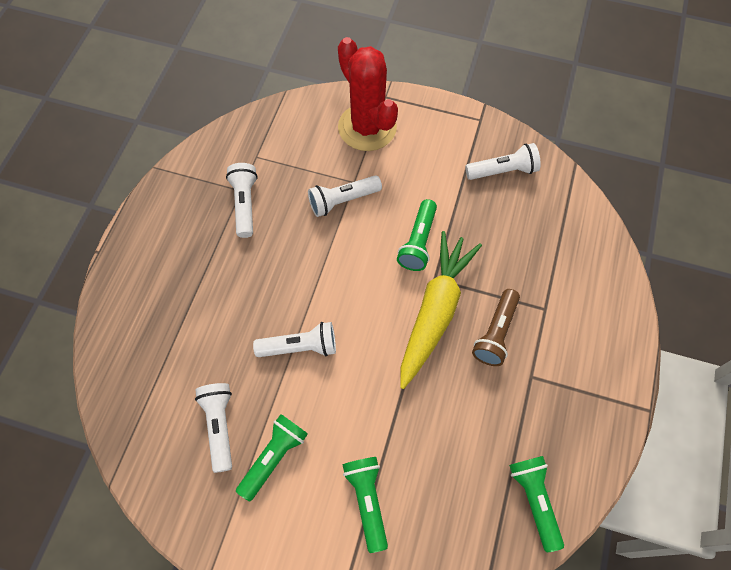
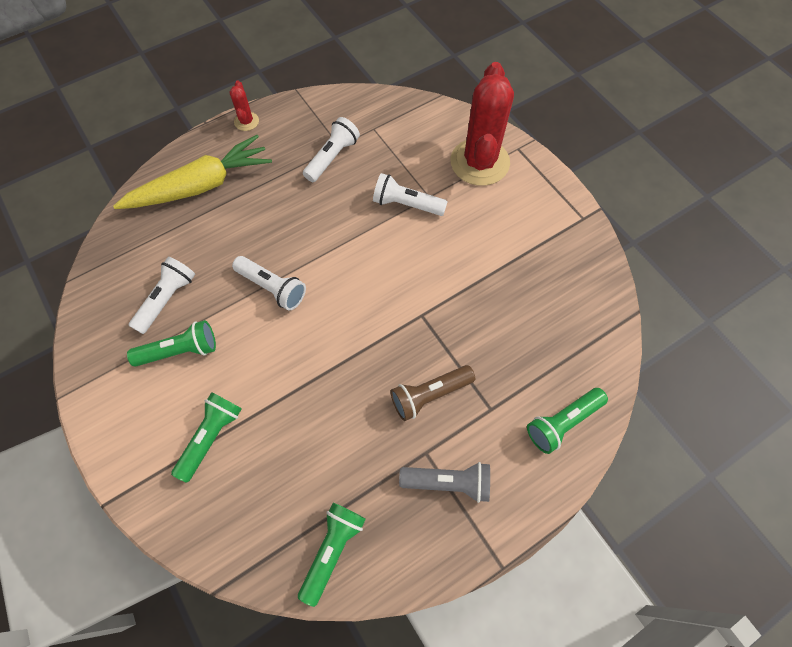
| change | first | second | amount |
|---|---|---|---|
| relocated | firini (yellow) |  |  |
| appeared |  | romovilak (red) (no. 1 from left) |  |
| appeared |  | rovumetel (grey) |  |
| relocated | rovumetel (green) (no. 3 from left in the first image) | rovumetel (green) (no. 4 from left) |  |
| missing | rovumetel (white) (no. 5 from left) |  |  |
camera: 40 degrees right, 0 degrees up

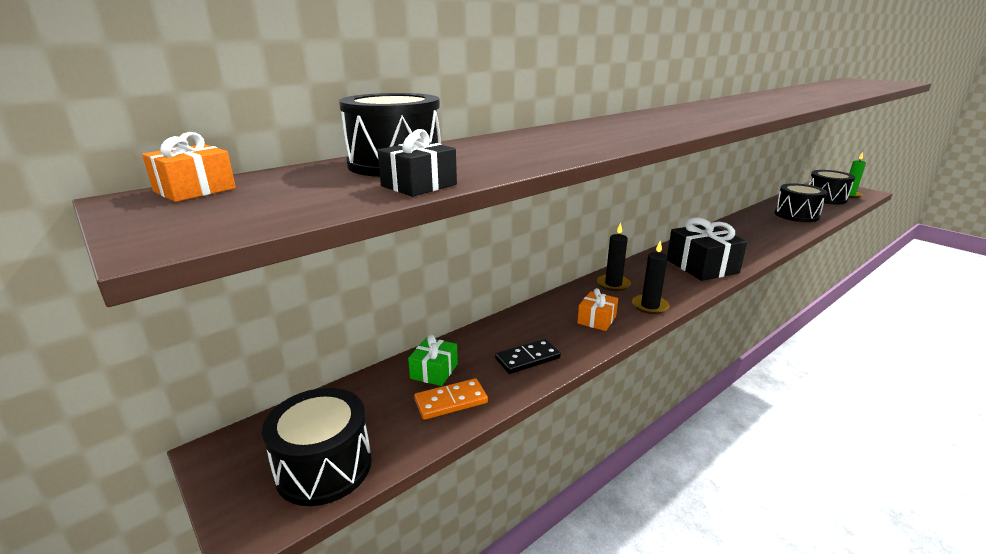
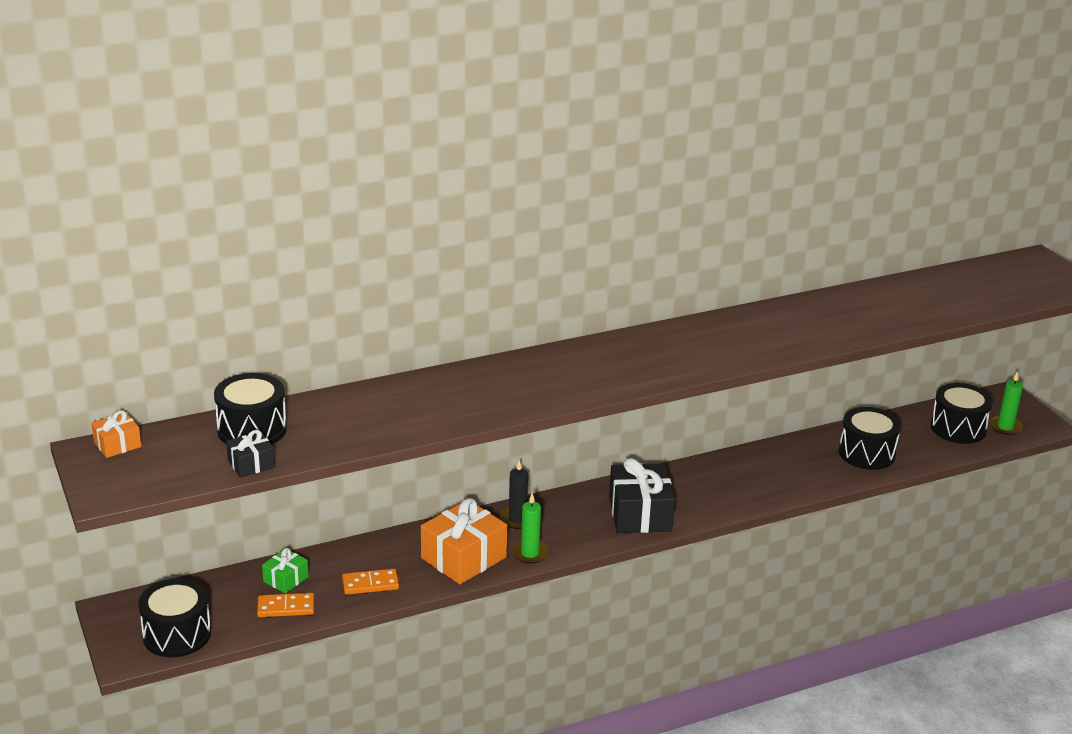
| change | first | second | amount |
|---|---|---|---|
| colour | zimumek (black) | zimumek (orange) (no. 2 from left) |  |
| size | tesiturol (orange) (no. 2 from left) |  | x1.95 |
| colour | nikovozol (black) (no. 2 from left) | nikovozol (green) (no. 1 from left) |  |
camera: 15 degrees right, 5 degrees up

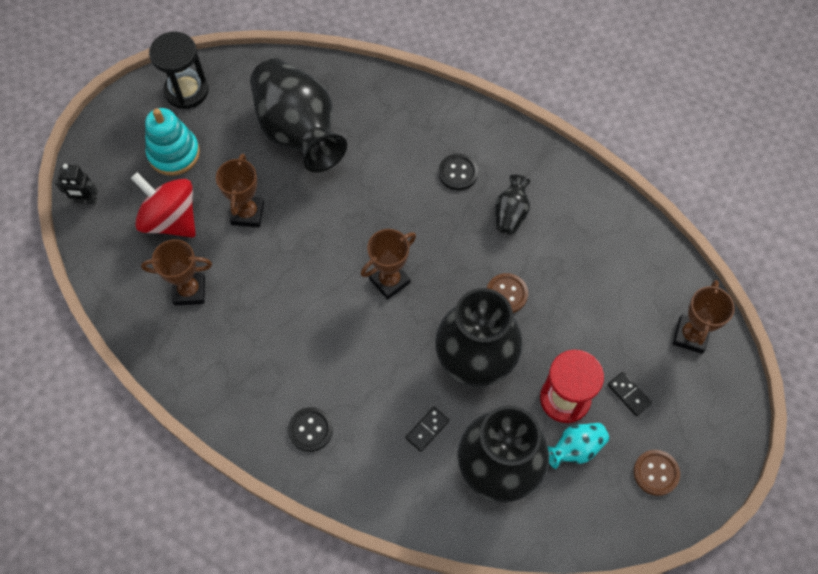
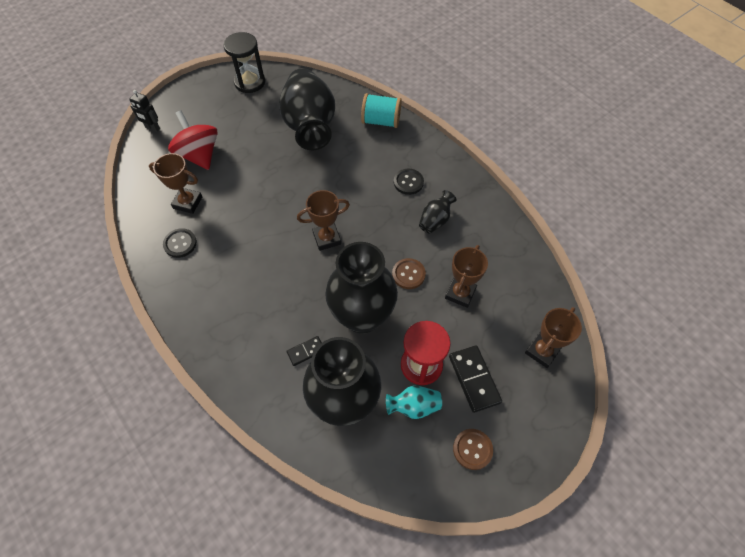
| change | first | second | amount |
|---|---|---|---|
| relocated | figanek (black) (no. 1 from left) |  |  |
| appeared |  | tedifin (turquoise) |  |
| relocated | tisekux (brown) (no. 2 from left in the first image) | tisekux (brown) (no. 3 from left) |  |
| size | zimumek (black) (no. 2 from left) |  | x1.73 |
| missing | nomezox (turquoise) |  |  |
camera: 20 degrees right, 5 degrees down

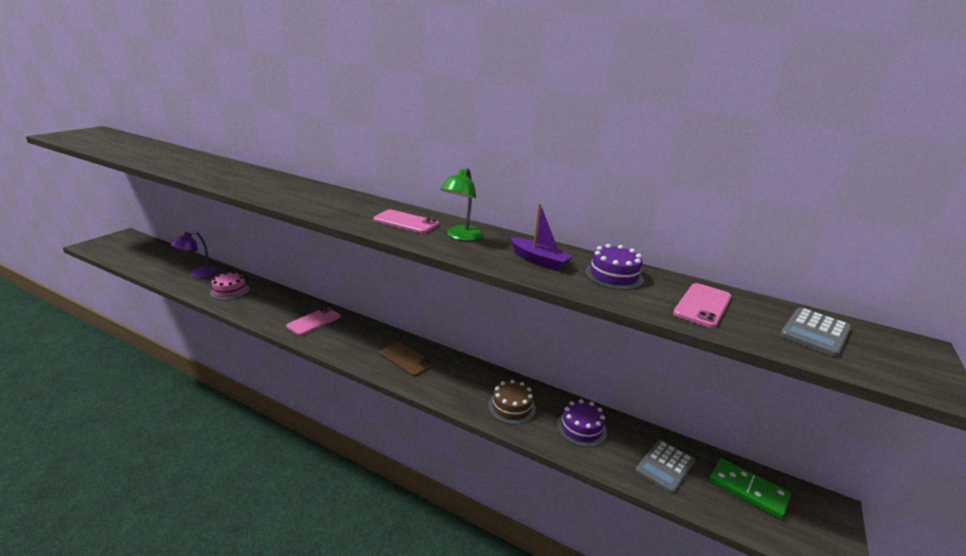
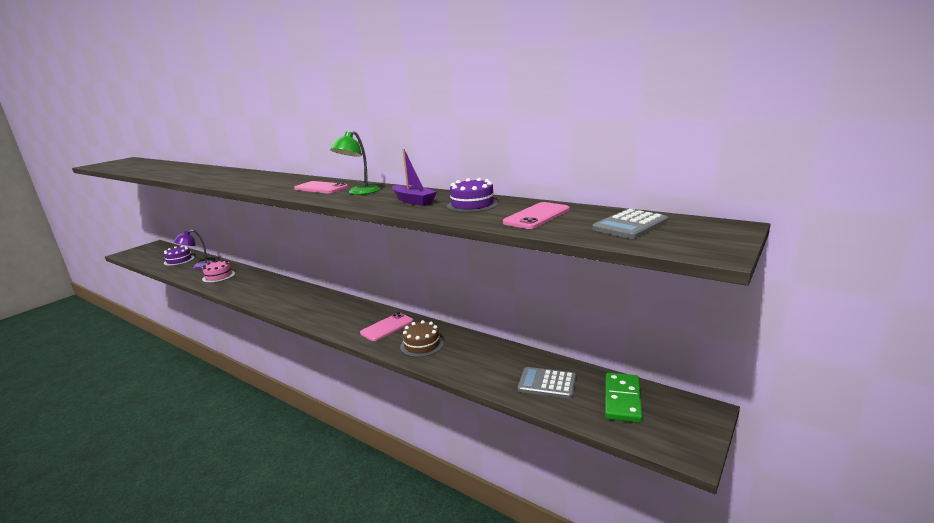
| change | first | second | amount |
|---|---|---|---|
| relocated | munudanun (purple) (no. 1 from left) |  |  |
| relocated | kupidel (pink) (no. 1 from left in the first image) | kupidel (pink) (no. 2 from left) |  |
| spun | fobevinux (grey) (no. 1 from left) |  | 60 degrees clockwise |
| spun | zimumek (green) |  | 60 degrees clockwise |
| missing | kupidel (brown) |  |  |
camera: 10 degrees right, 5 degrees down

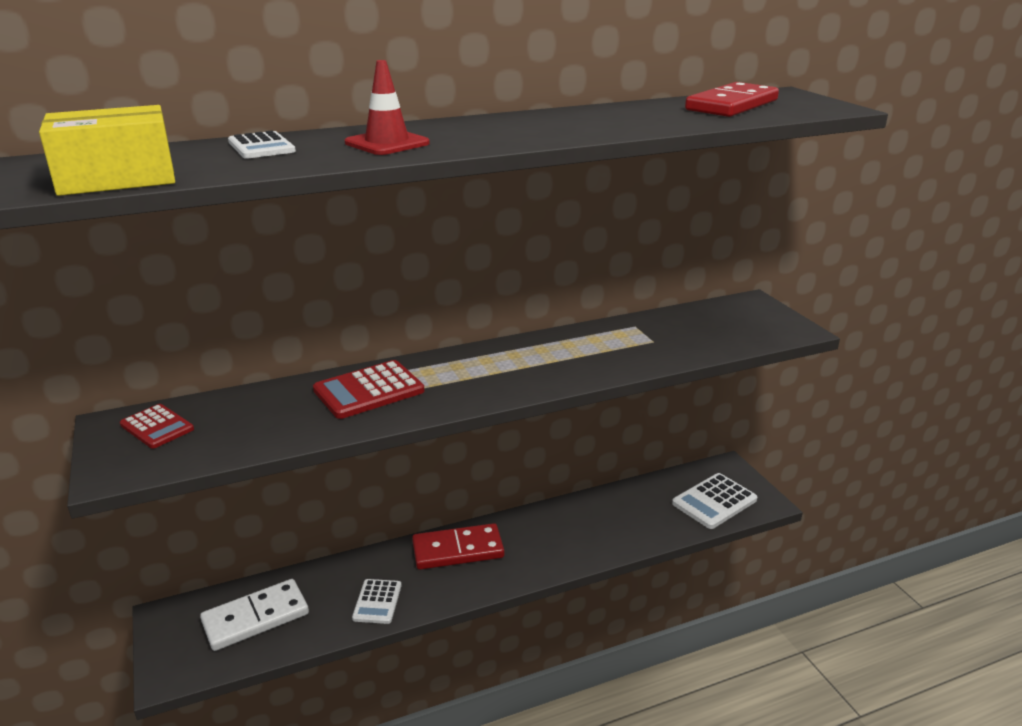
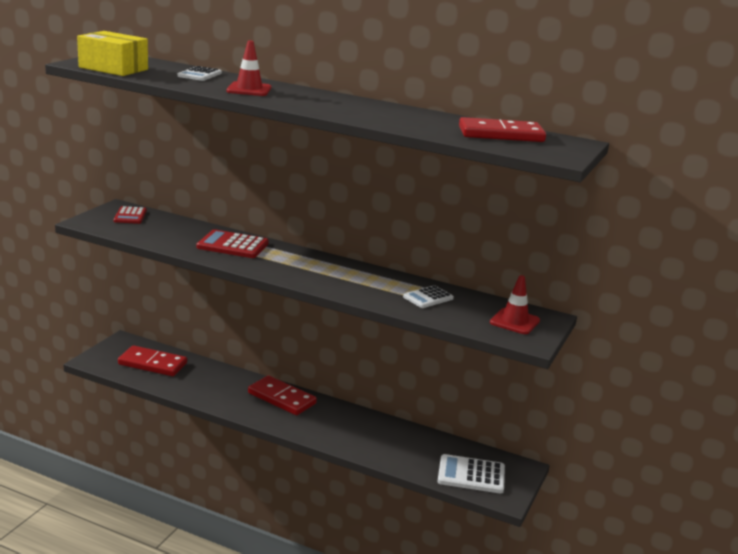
| change | first | second | amount |
|---|---|---|---|
| colour | zimumek (white) | zimumek (red) (no. 1 from left) |  |
| relocated | fobevinux (white) (no. 2 from left) |  |  |
| appeared |  | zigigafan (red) (no. 2 from left) |  |
camera: 45 degrees right, 5 degrees down

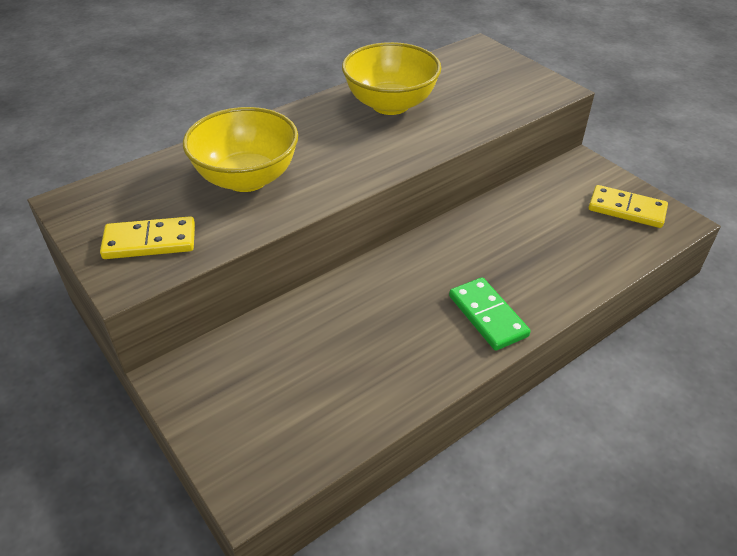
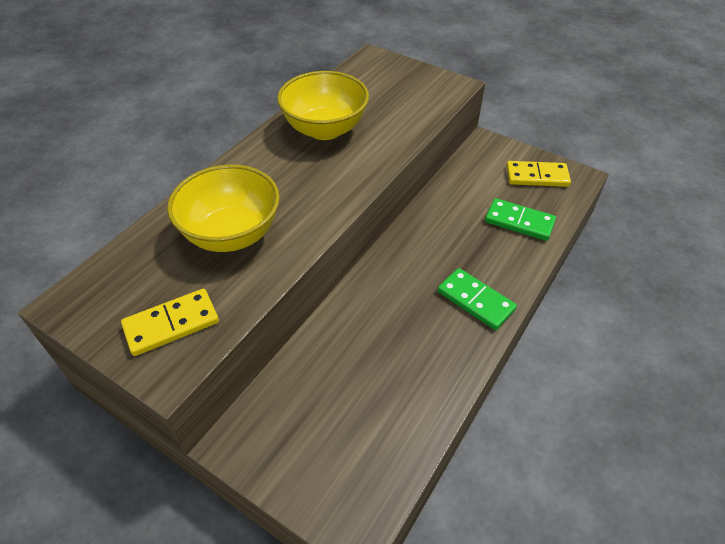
| change | first | second | amount |
|---|---|---|---|
| appeared |  | zimumek (green) (no. 2 from left) |  |
camera: 20 degrees left, 5 degrees up

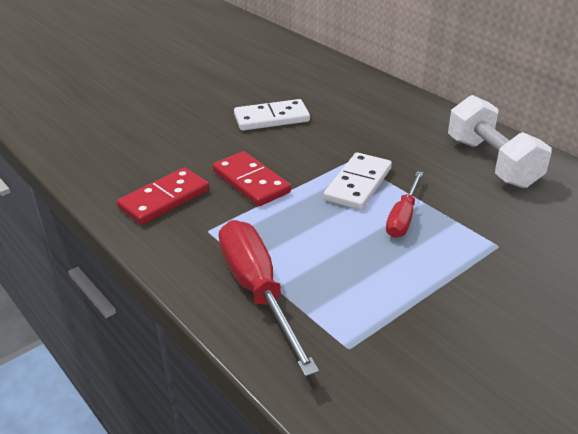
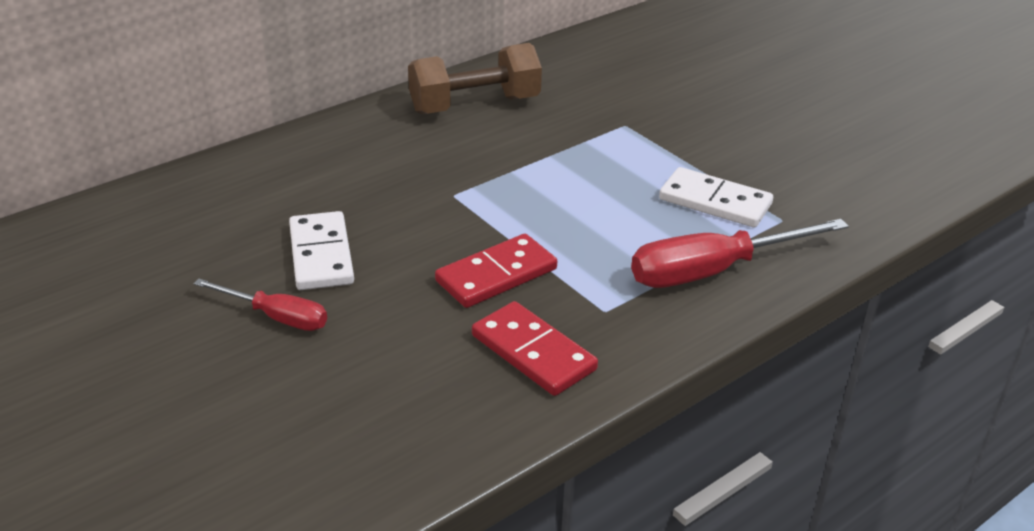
| change | first | second | amount |
|---|---|---|---|
| relocated | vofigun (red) (no. 2 from left in the first image) | vofigun (red) (no. 1 from left) |  |
| colour | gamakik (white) | gamakik (brown) |  |
| relocated | zimumek (white) (no. 2 from left) |  |  |
camera: 90 degrees left, 0 degrees up

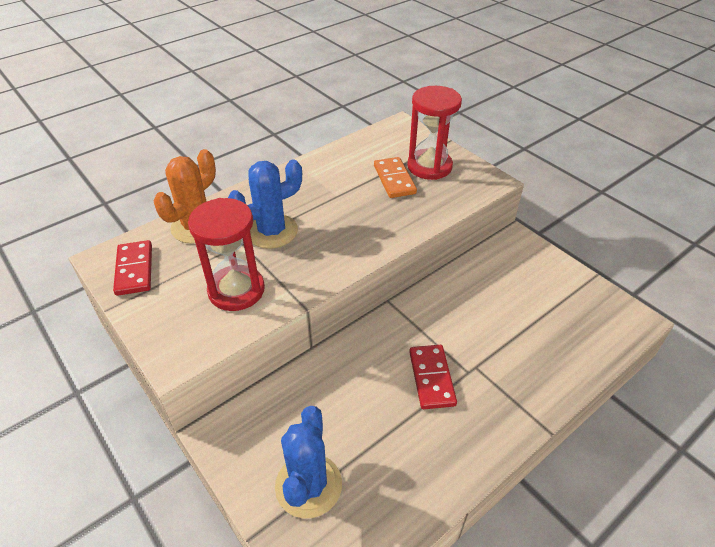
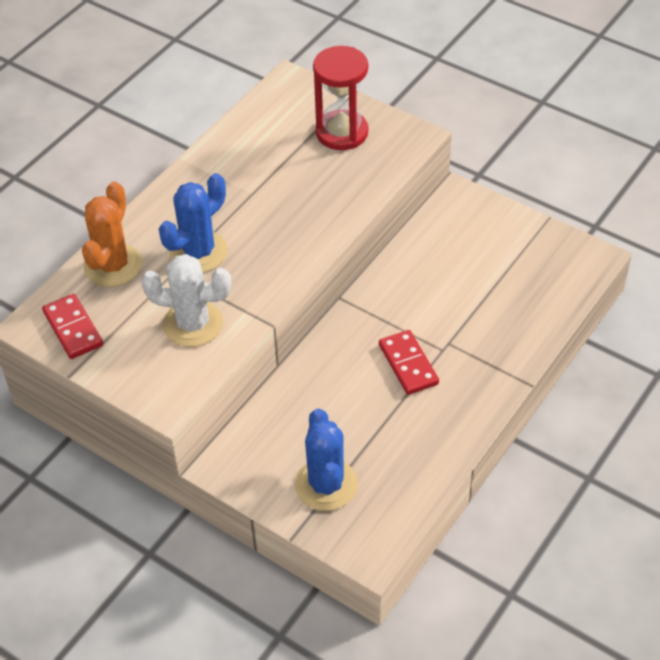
| change | first | second | amount |
|---|---|---|---|
| exchanged | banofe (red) (no. 1 from left) | romovilak (white) |  |
| missing | zimumek (orange) |  |  |
camera: 15 degrees left, 5 degrees up

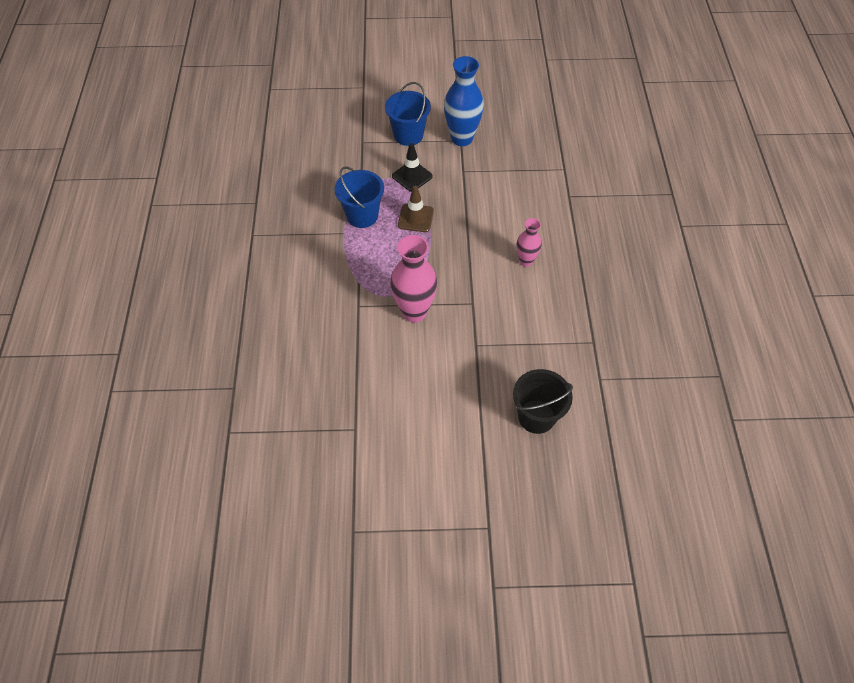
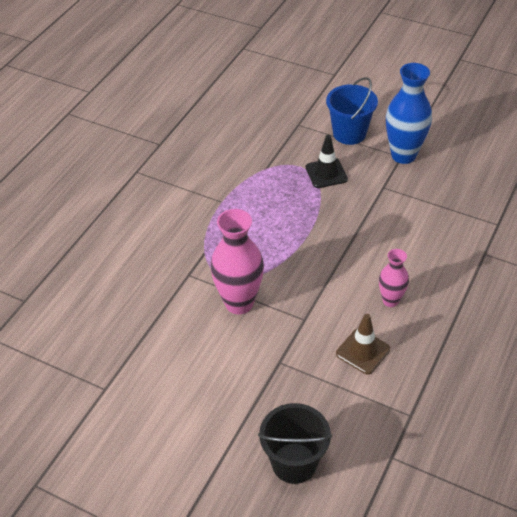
| change | first | second | amount |
|---|---|---|---|
| relocated | zigigafan (brown) |  |  |
| missing | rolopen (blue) (no. 1 from left) |  |  |
camera: 30 degrees right, 10 degrees down

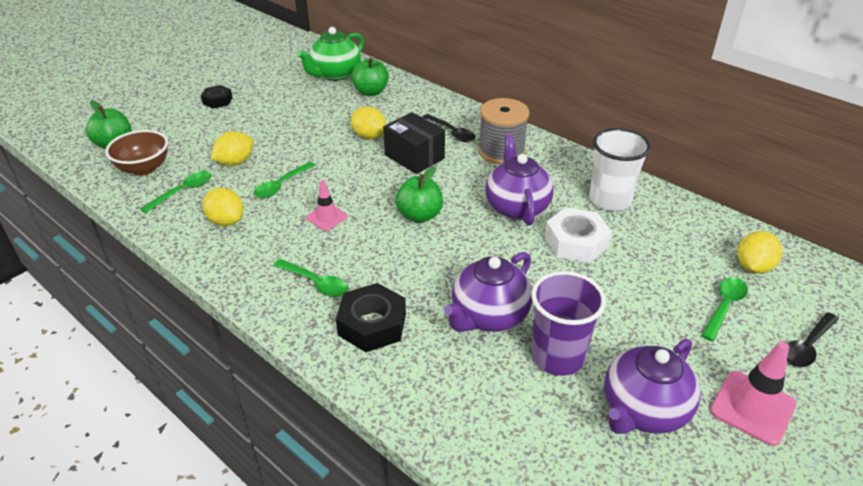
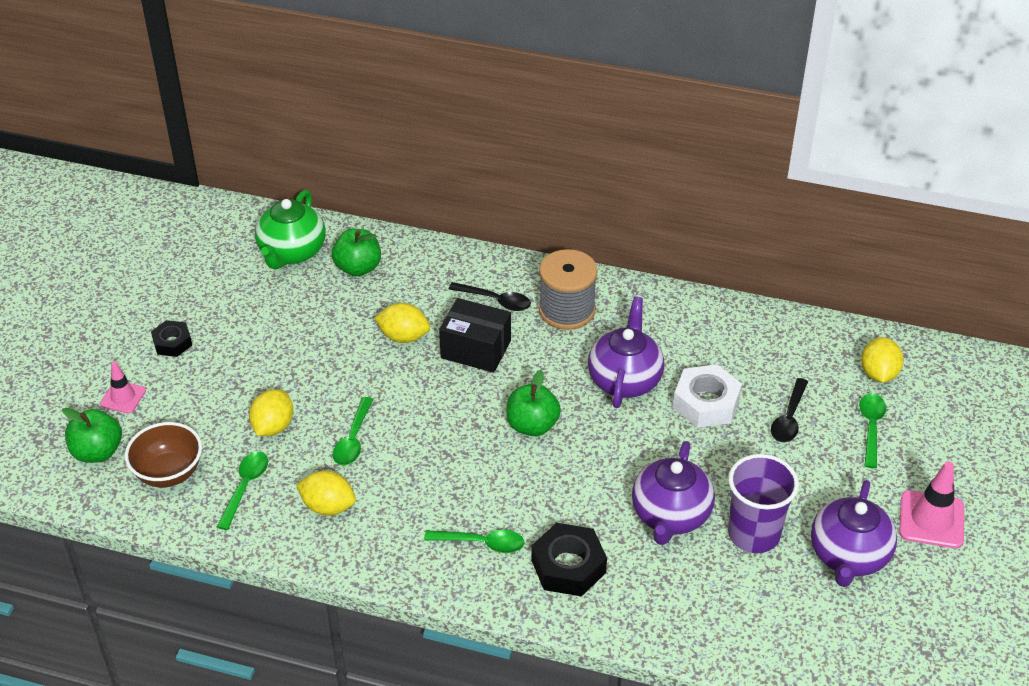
| change | first | second | amount |
|---|---|---|---|
| relocated | zigigafan (pink) (no. 1 from left) |  |  |
| spun | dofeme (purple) (no. 2 from left in the first image) | dofeme (purple) (no. 1 from left) | 45 degrees clockwise |
| relocated | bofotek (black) (no. 2 from left) |  |  |
| missing | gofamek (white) |  |  |
camera: 25 degrees left, 5 degrees up

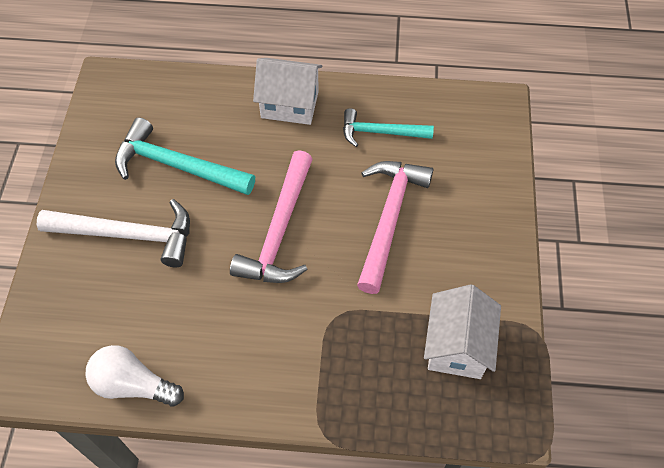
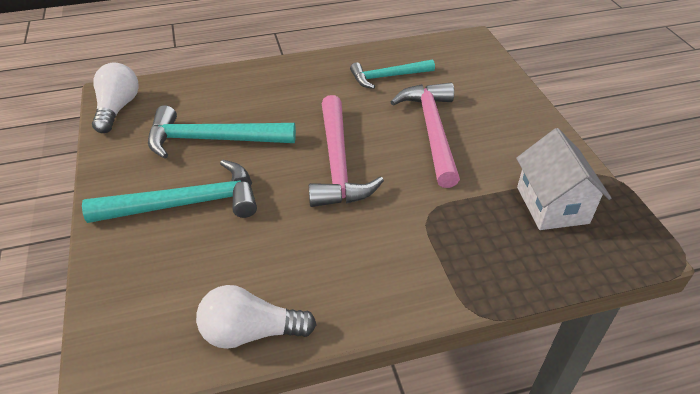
| change | first | second | amount |
|---|---|---|---|
| colour | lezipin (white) | lezipin (turquoise) (no. 1 from left) |  |
| appeared |  | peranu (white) (no. 1 from left) |  |
| missing | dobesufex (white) (no. 1 from left) |  |  |
camera: 20 degrees left, 15 degrees down

